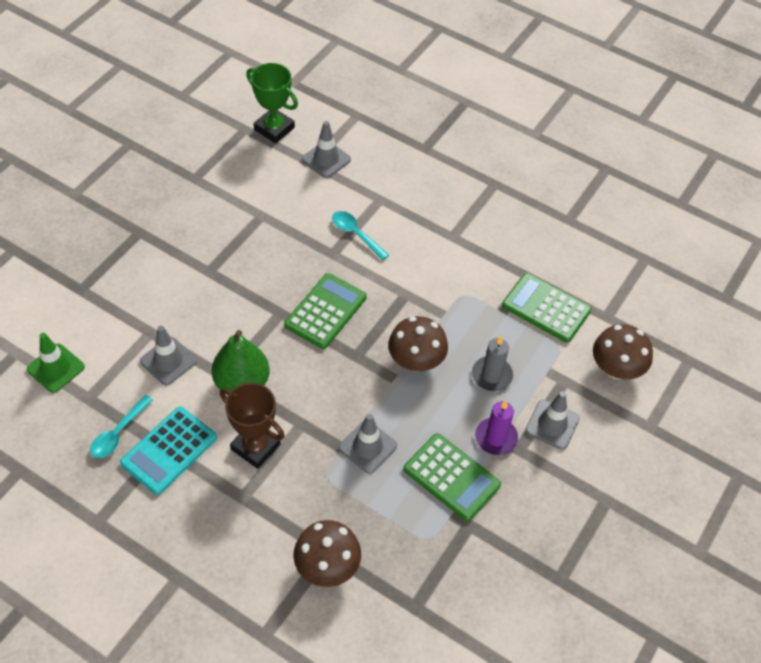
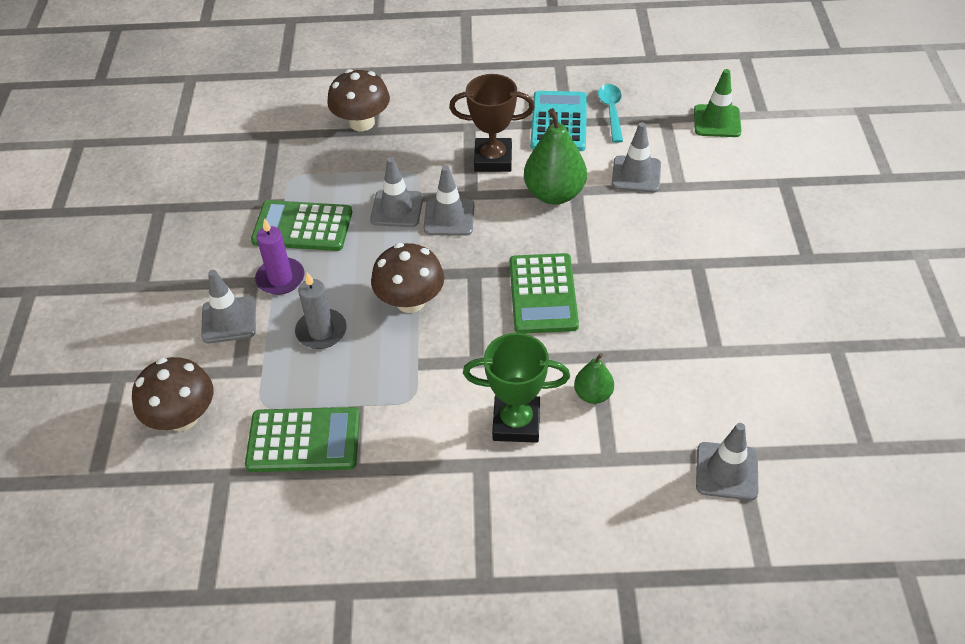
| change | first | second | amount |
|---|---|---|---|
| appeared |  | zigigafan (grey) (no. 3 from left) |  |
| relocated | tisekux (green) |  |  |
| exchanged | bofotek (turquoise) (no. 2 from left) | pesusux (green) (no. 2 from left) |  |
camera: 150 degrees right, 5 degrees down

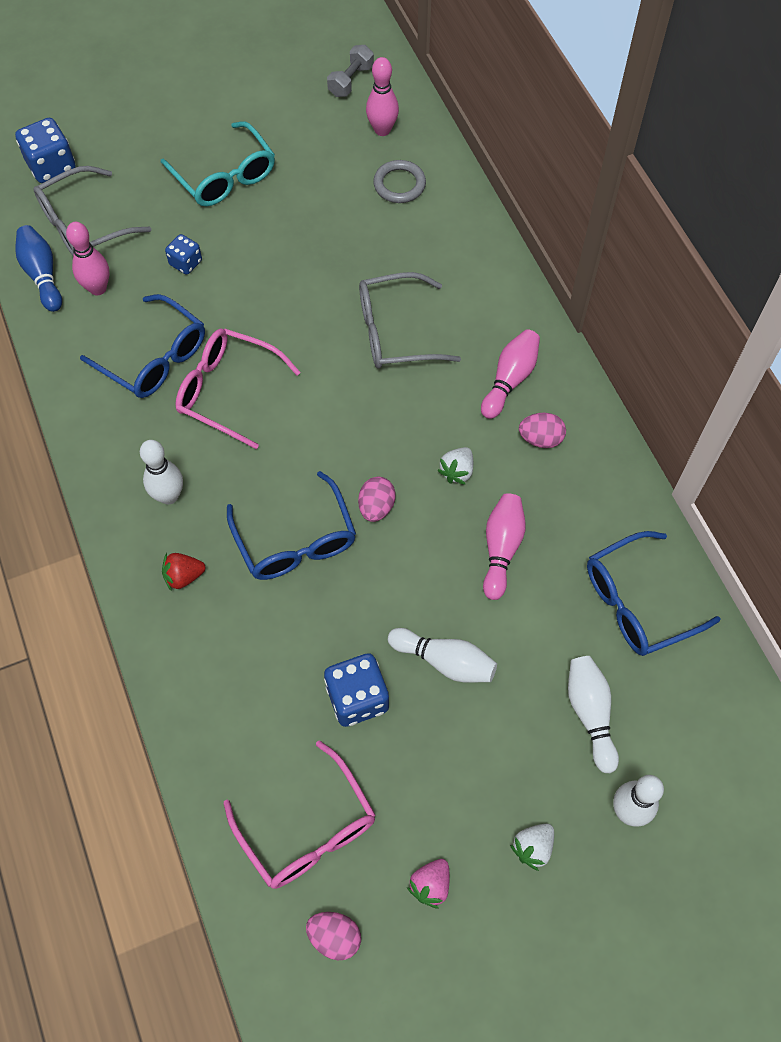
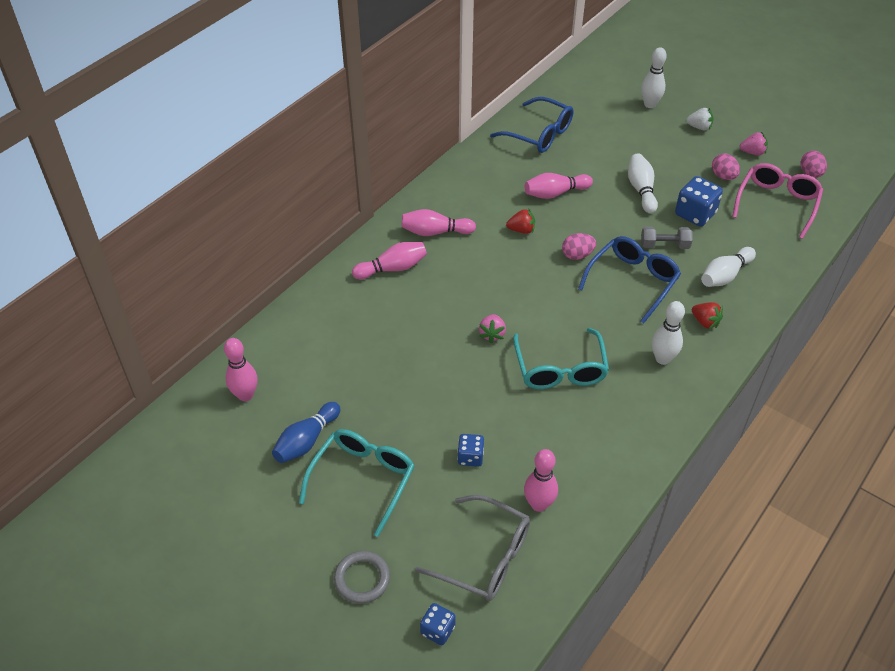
| change | first | second | amount |
|---|---|---|---|
| relocated | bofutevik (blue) |  |  |
| relocated | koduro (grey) |  |  |
| appeared |  | bofutevik (pink) (no. 2 from left) |  |
| size | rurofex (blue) (no. 1 from left) |  | x0.60 |
| appeared |  | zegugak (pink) (no. 1 from left) |  |
| colour | zegugak (white) (no. 1 from left) | zegugak (red) (no. 1 from left) |  |
| colour | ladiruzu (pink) (no. 1 from left) | ladiruzu (turquoise) (no. 2 from left) |  |
| relocated | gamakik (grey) |  |  |
| relocated | bofutevik (white) (no. 3 from left in the first image) | bofutevik (white) (no. 4 from left) |  |
| relocated | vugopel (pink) (no. 3 from left in the first image) | vugopel (pink) (no. 2 from left) |  |
| missing | ladiruzu (blue) (no. 1 from left) |  |  |
| missing | ladiruzu (grey) (no. 2 from left) |  |  |
camera: 120 degrees left, 15 degrees down

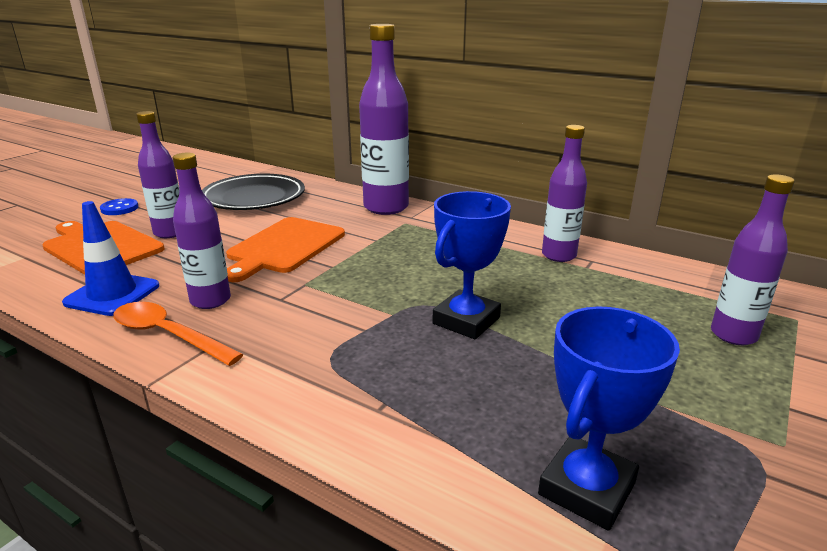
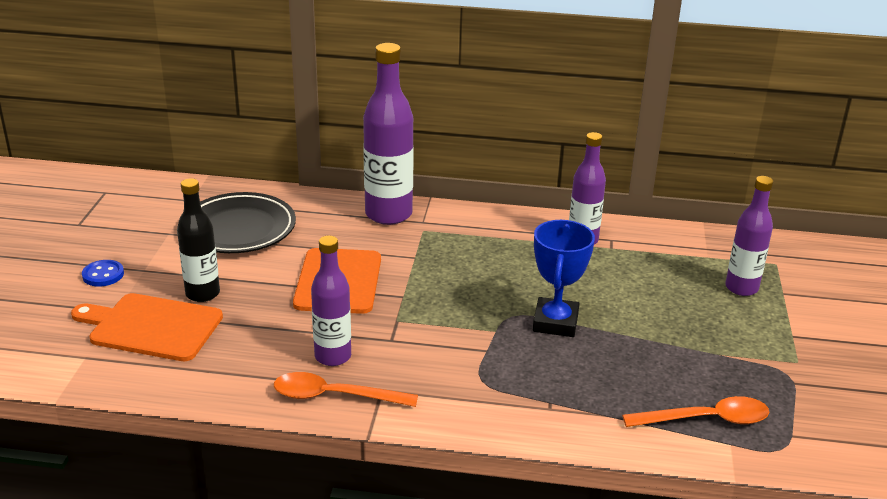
| change | first | second | amount |
|---|---|---|---|
| colour | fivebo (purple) (no. 1 from left) | fivebo (black) |  |
| exchanged | tisekux (blue) (no. 2 from left) | bofotek (orange) (no. 2 from left) |  |
| missing | zigigafan (blue) |  |  |
camera: 25 degrees left, 5 degrees up

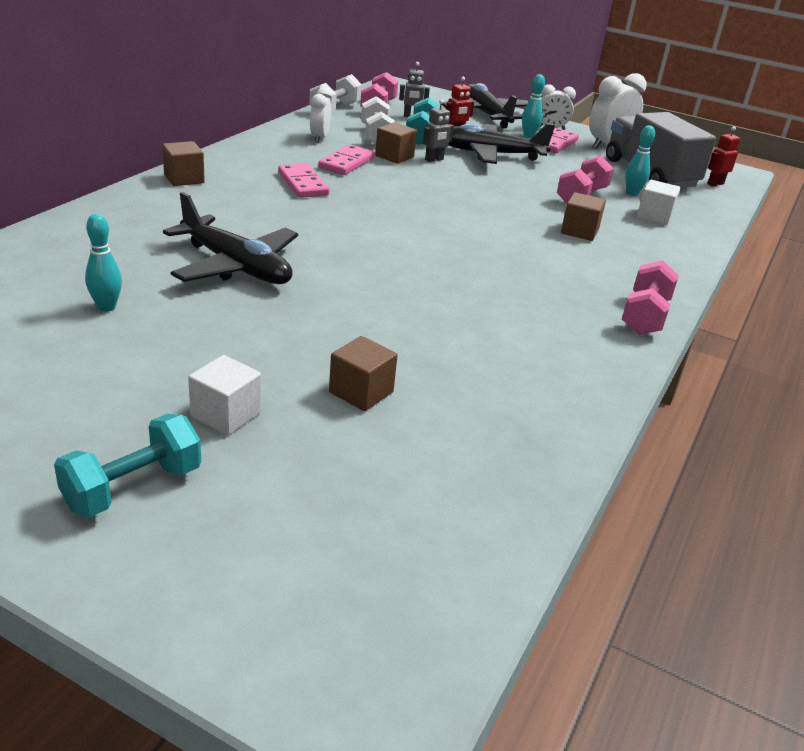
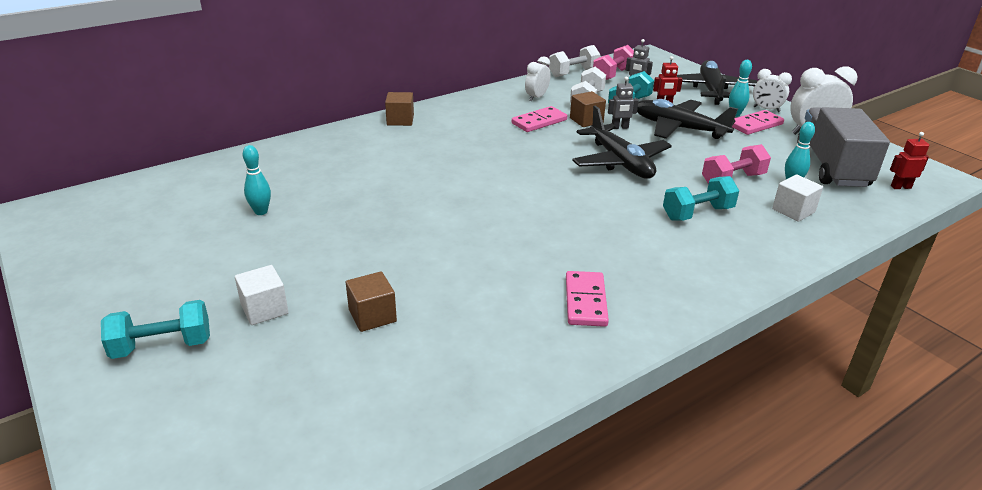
| change | first | second | amount |
|---|---|---|---|
| relocated | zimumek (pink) (no. 1 from left in the first image) | zimumek (pink) (no. 2 from left) |  |
| relocated | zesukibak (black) (no. 1 from left) |  |  |
| exchanged | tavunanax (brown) (no. 4 from left) | gamakik (turquoise) (no. 3 from left) |  |
| missing | gamakik (pink) (no. 3 from left) |  |  |
camera: 30 degrees right, 0 degrees up

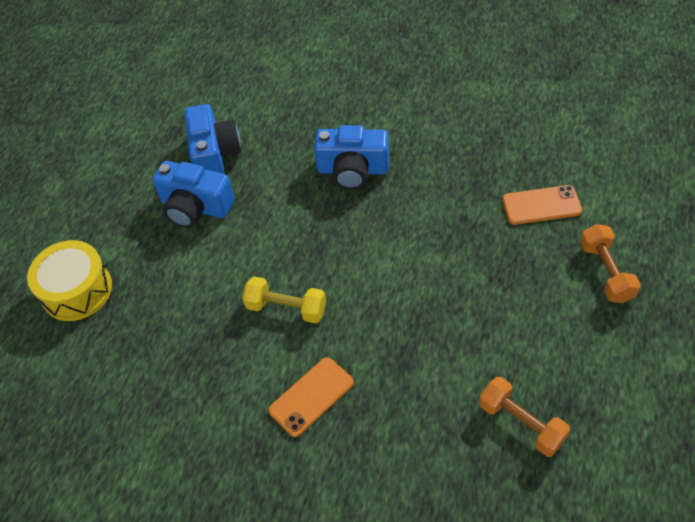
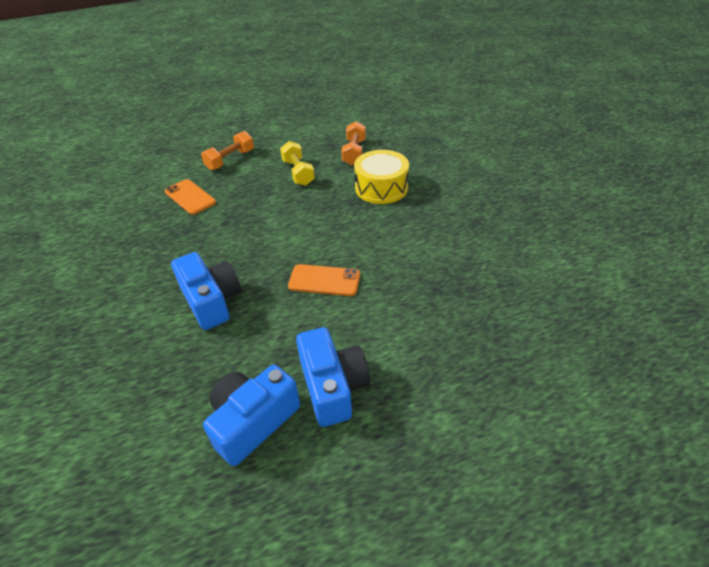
| change | first | second | amount |
|---|---|---|---|
| relocated | gamakik (yellow) |  |  |
| relocated | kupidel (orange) (no. 1 from left in the first image) | kupidel (orange) (no. 2 from left) |  |
| relocated | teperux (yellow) |  |  |
camera: 130 degrees left, 10 degrees down

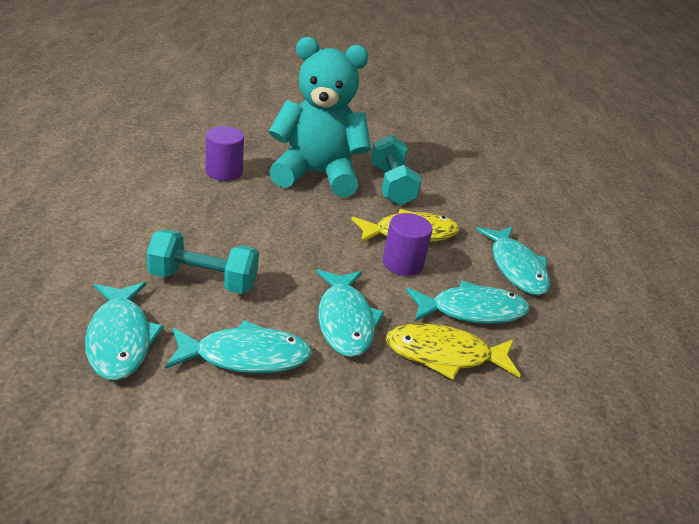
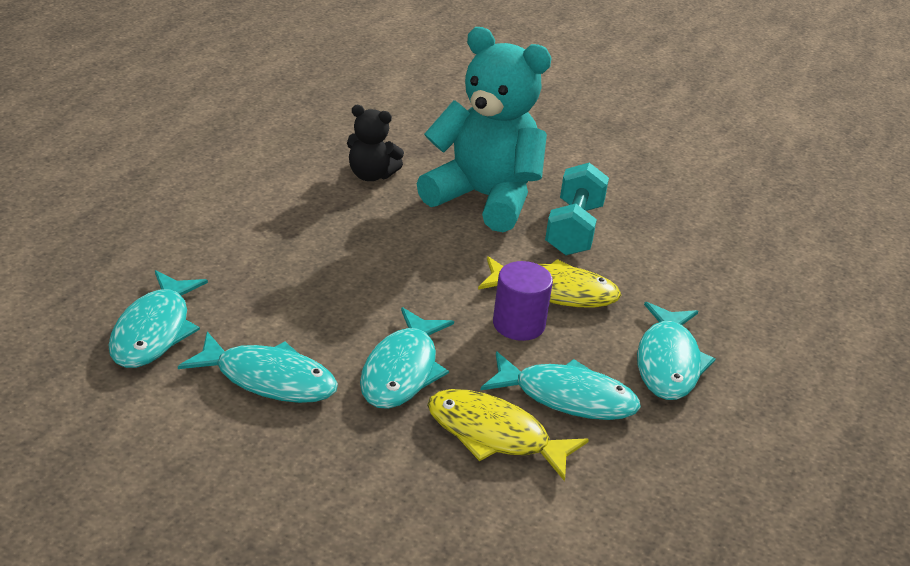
| change | first | second | amount |
|---|---|---|---|
| exchanged | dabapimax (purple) (no. 1 from left) | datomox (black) |  |
| missing | gamakik (turquoise) (no. 1 from left) |  |  |
camera: 25 degrees right, 0 degrees up

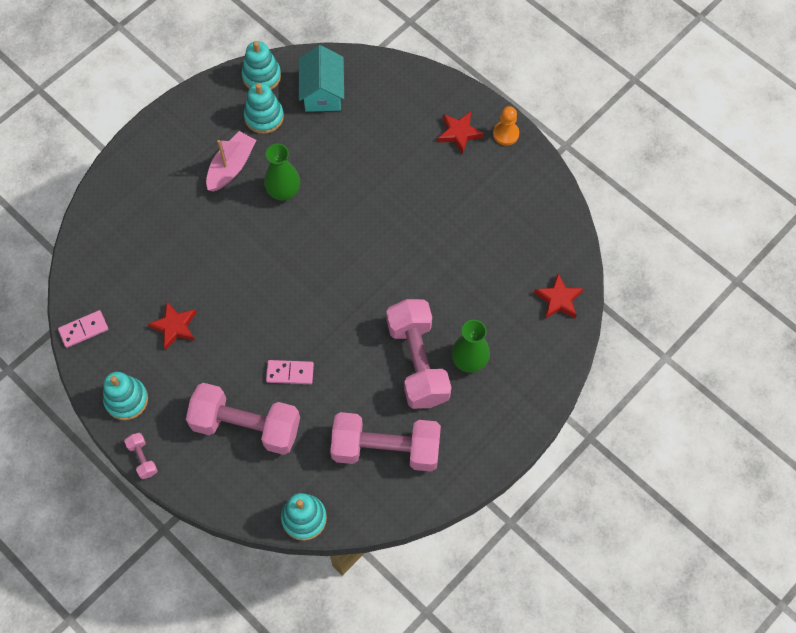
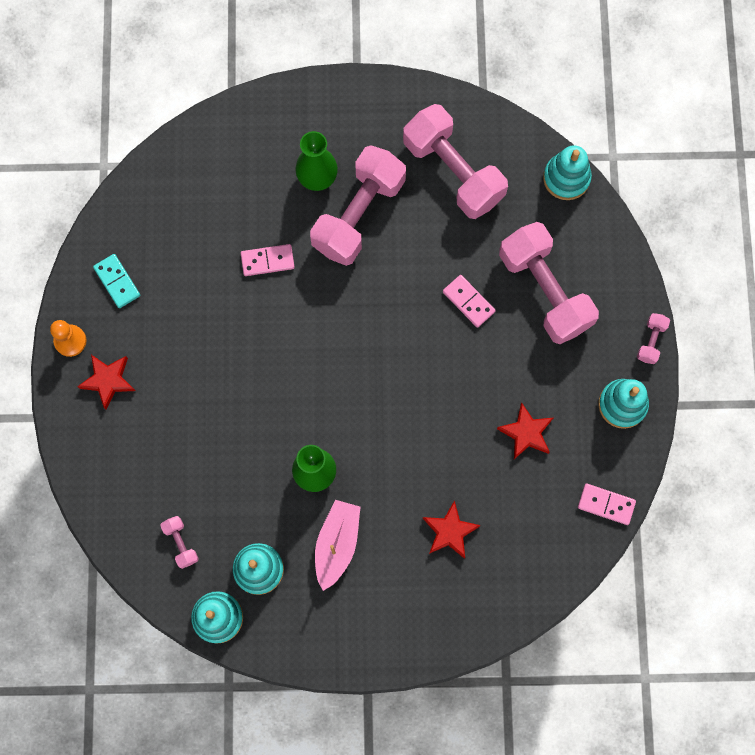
| change | first | second | amount |
|---|---|---|---|
| appeared |  | zimumek (turquoise) |  |
| exchanged | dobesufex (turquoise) | gamakik (pink) (no. 1 from left) |  |
| appeared |  | zimumek (pink) (no. 1 from left) |  |
| spun | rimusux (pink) |  | 120 degrees clockwise |
| relocated | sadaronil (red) (no. 3 from left in the first image) | sadaronil (red) (no. 2 from left) |  |
camera: 135 degrees left, 10 degrees up

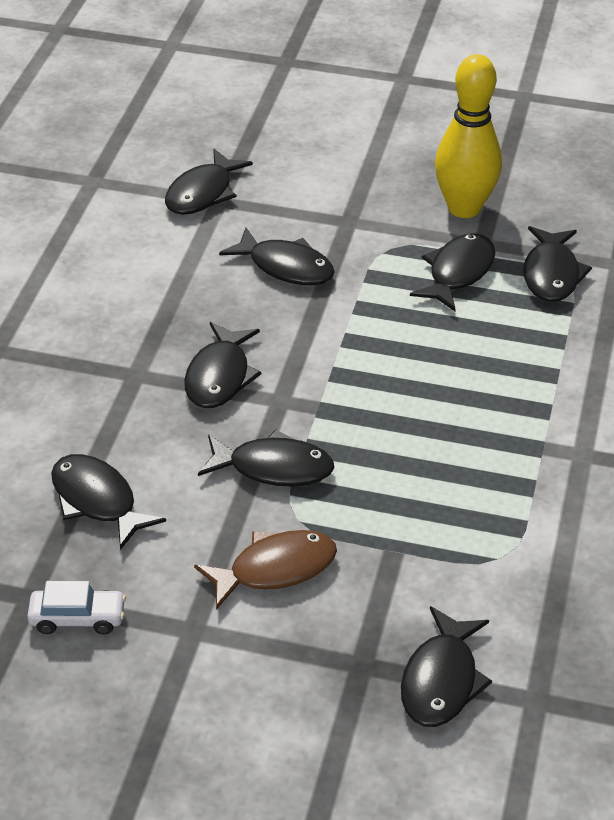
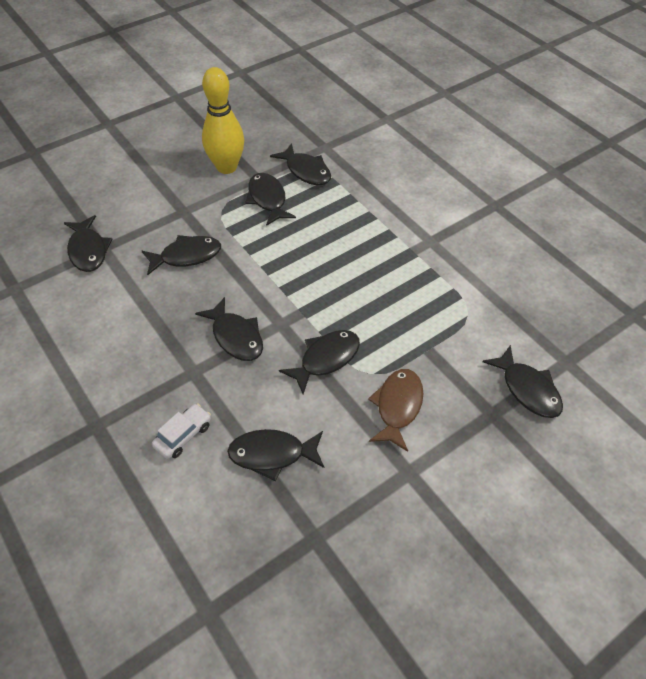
| change | first | second | amount |
|---|---|---|---|
| relocated | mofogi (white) |  |  |
camera: 50 degrees left, 10 degrees up

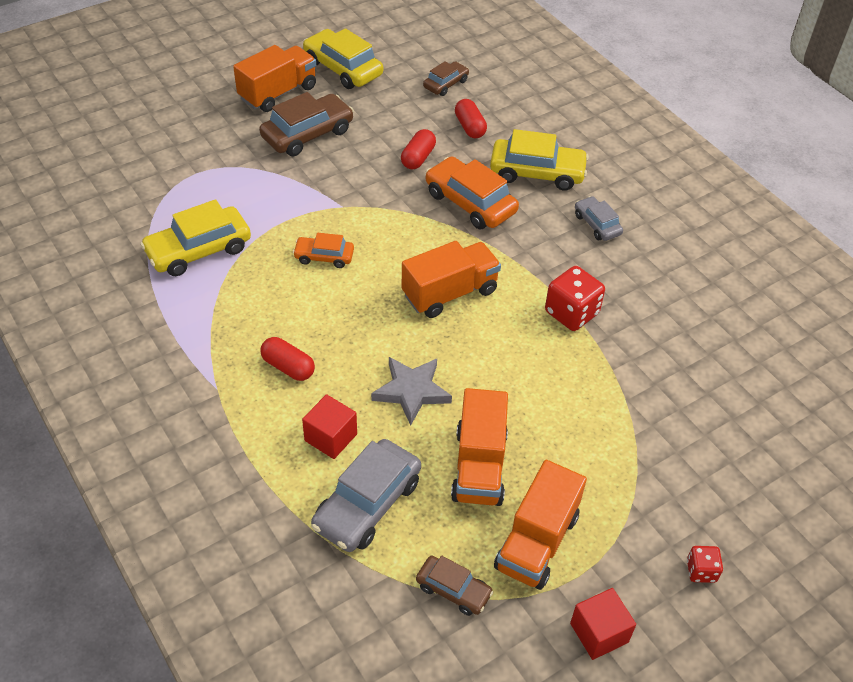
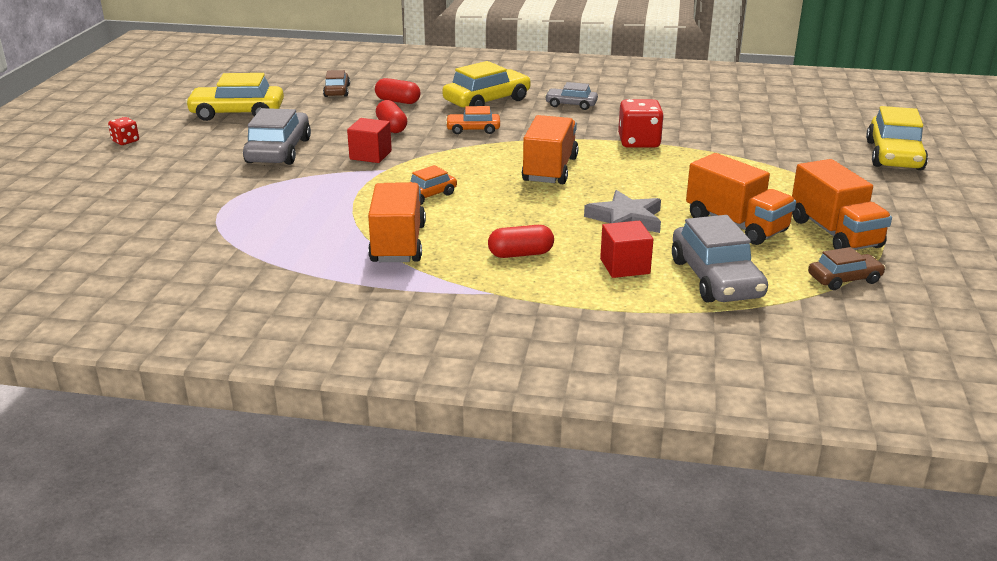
| change | first | second | amount |
|---|---|---|---|
| relocated | rurofex (red) (no. 2 from left in the first image) | rurofex (red) (no. 1 from left) |  |
| colour | mofogi (brown) (no. 1 from left) | mofogi (grey) (no. 1 from left) |  |
| relocated | tavunanax (red) (no. 2 from left in the first image) | tavunanax (red) (no. 1 from left) |  |
| relocated | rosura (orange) (no. 1 from left) |  |  |
| size | mofogi (orange) (no. 2 from left) |  | x0.57 |
| relocated | mofogi (yellow) (no. 1 from left in the first image) | mofogi (yellow) (no. 3 from left) |  |
camera: 45 degrees left, 20 degrees down

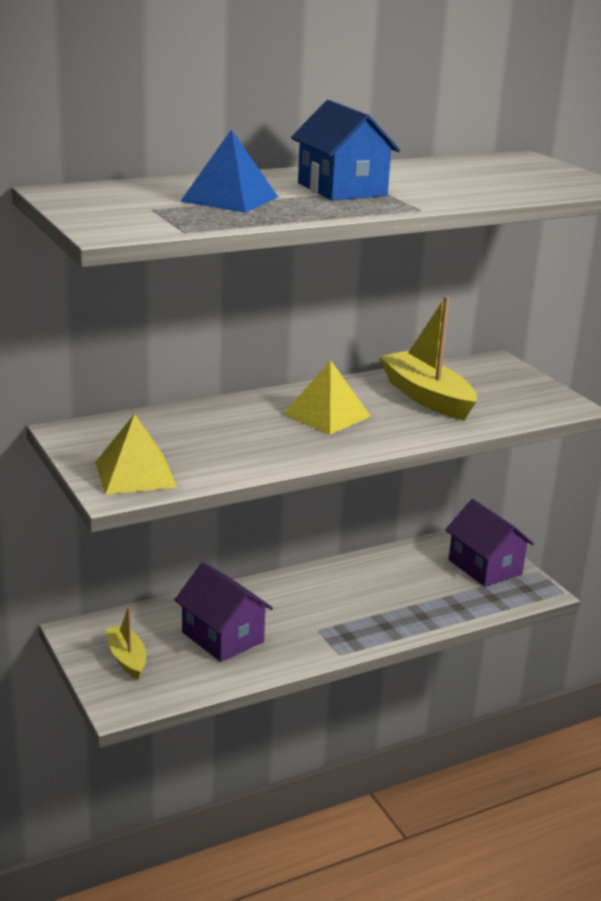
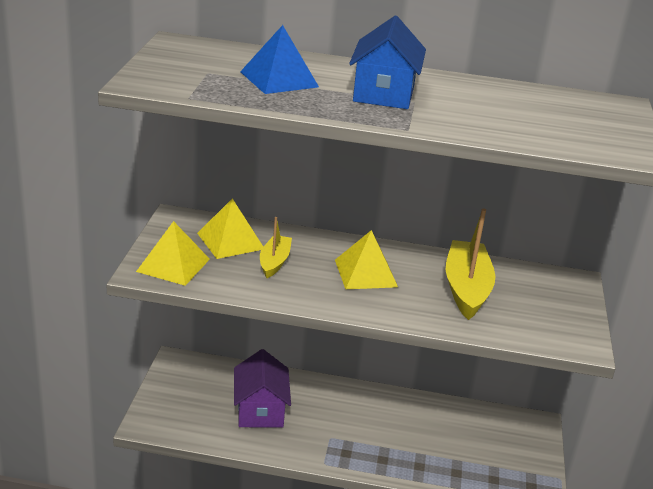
| change | first | second | amount |
|---|---|---|---|
| appeared |  | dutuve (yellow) (no. 2 from left) |  |
| relocated | rimusux (yellow) (no. 1 from left) |  |  |
| missing | dobesufex (purple) (no. 2 from left) |  |  |
camera: 35 degrees right, 5 degrees up

